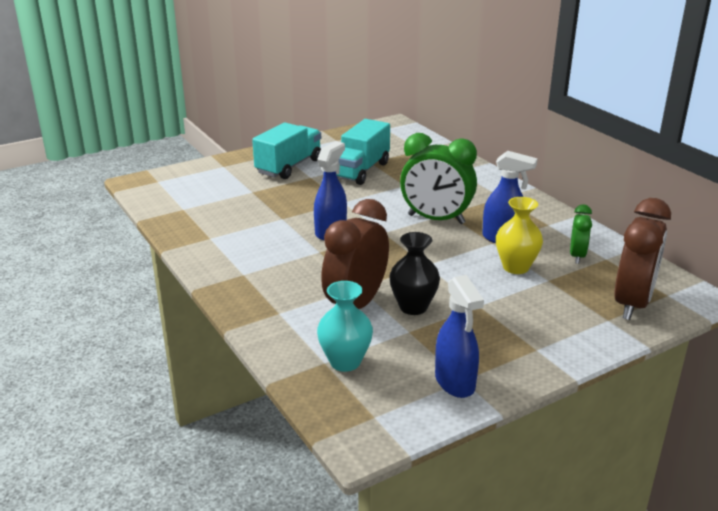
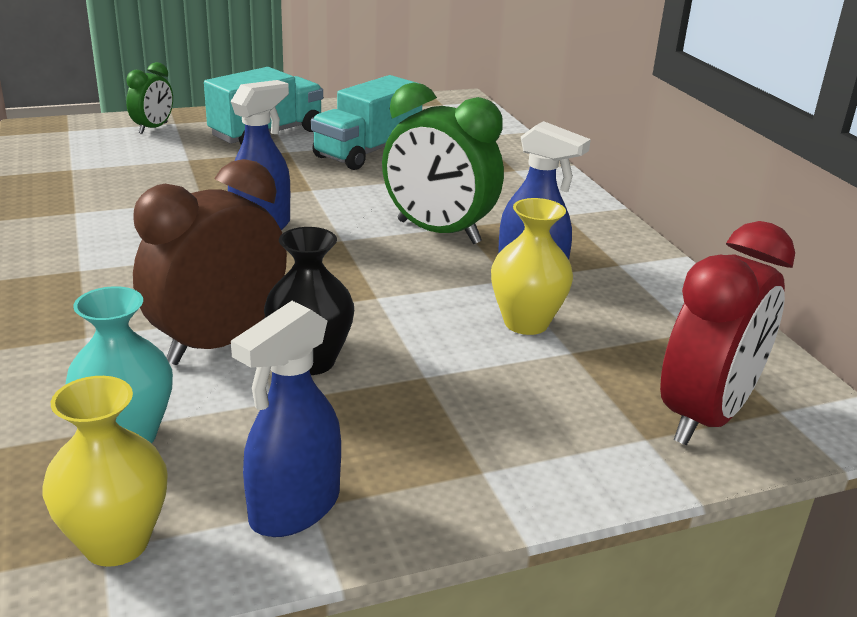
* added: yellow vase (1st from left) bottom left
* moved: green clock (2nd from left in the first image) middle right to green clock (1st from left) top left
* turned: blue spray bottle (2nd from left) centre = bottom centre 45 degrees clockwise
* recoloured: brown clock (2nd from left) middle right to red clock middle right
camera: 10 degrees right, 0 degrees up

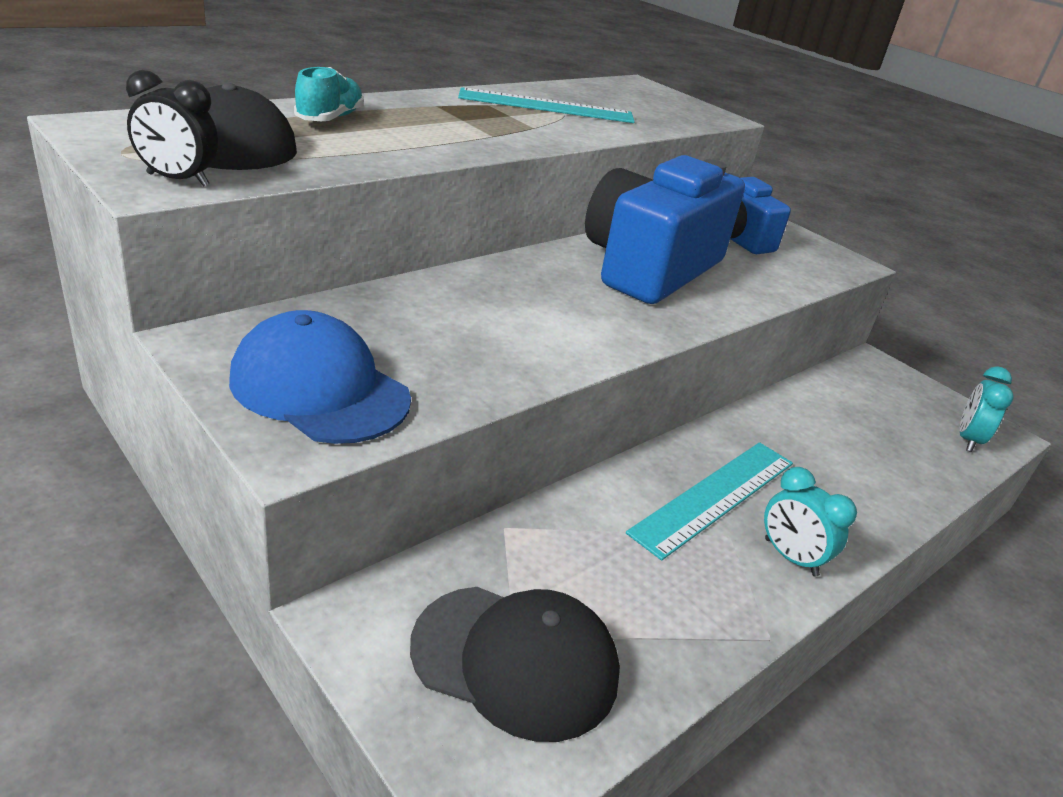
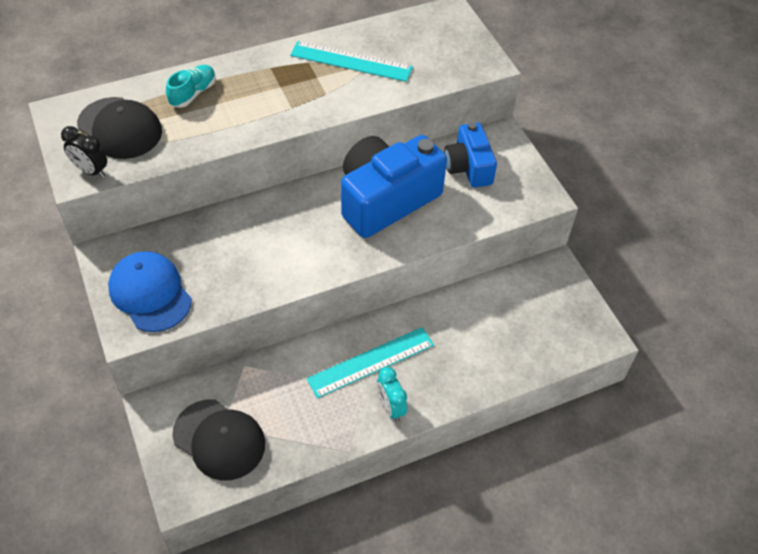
* removed: turquoise clock (2nd from left) middle right
camera: 20 degrees right, 20 degrees up

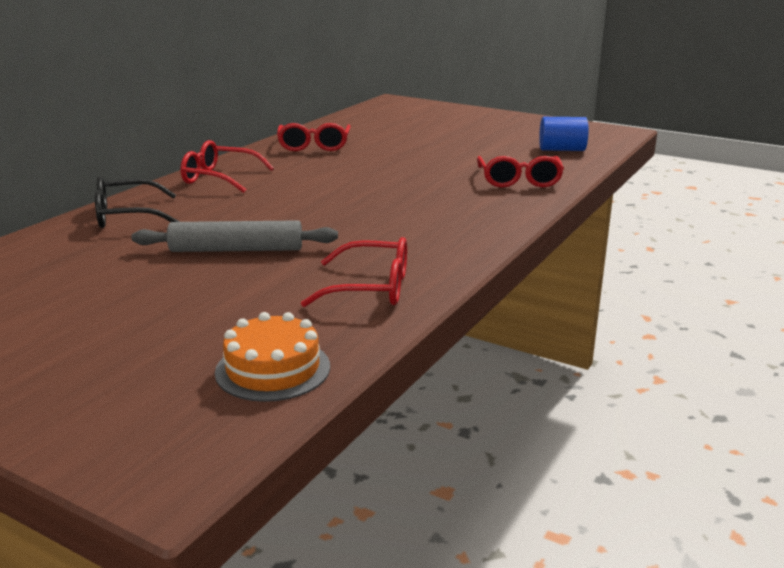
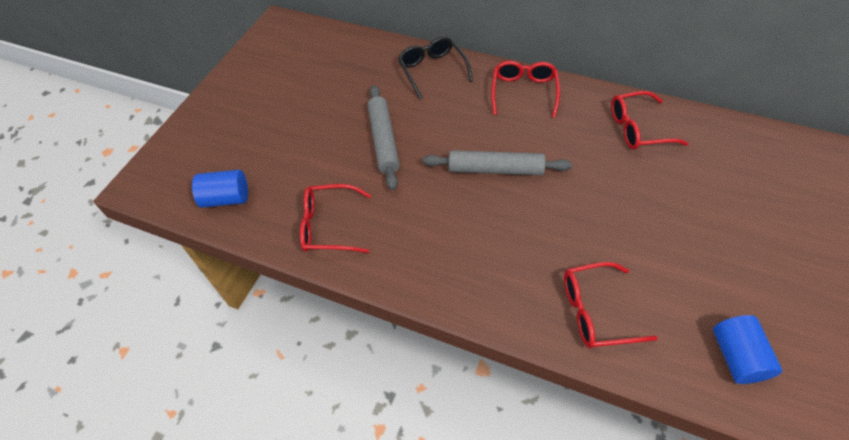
* replaced: orange cake centre to blue cylinder (1st from left) middle left
* turned: red glasses (3rd from left in the first image) centre = centre 90 degrees clockwise
* added: grey rolling pin (2nd from left) centre
camera: 85 degrees right, 30 degrees up

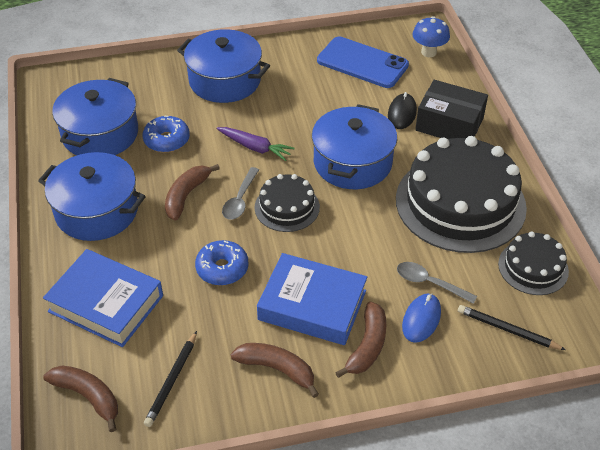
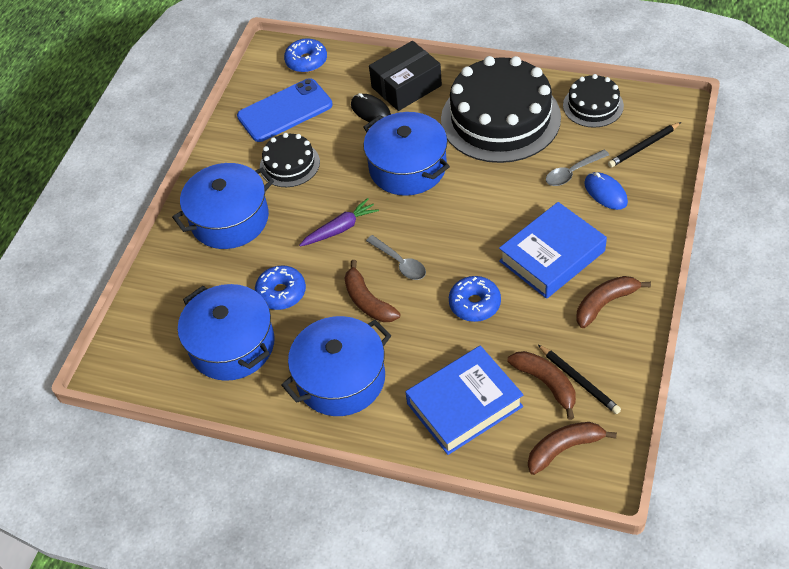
* moved: black cake (1st from left) centre to top centre
* replaced: blue mushroom top right to blue donut (2nd from left) top centre
* moved: brown banana (4th from left in the first image) bottom centre to brown banana (2nd from left) bottom right
camera: 55 degrees left, 5 degrees up

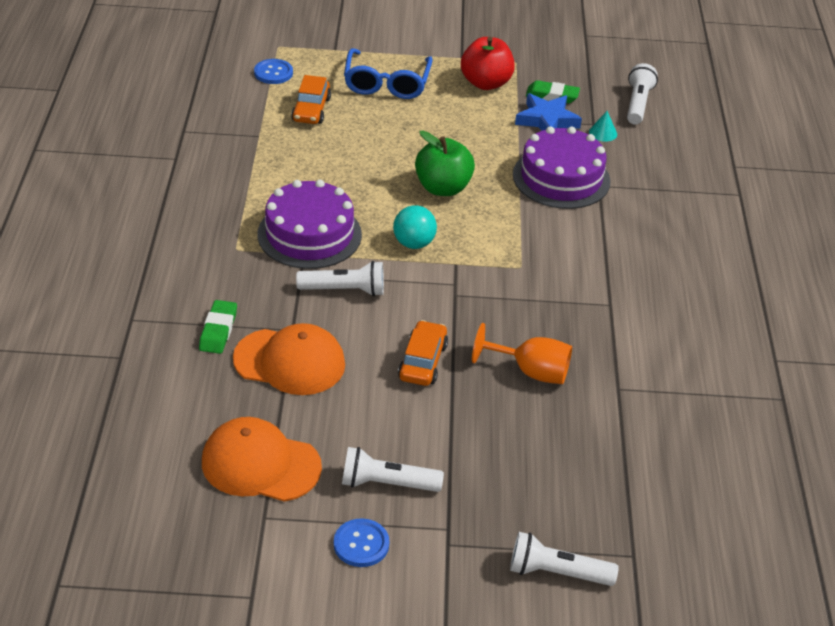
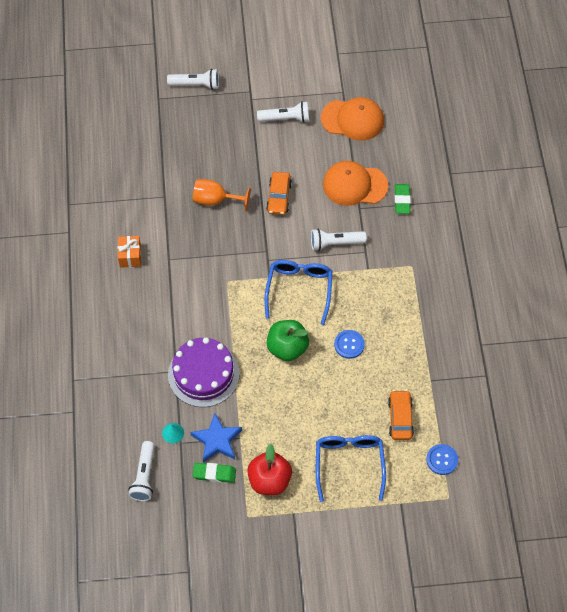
* added: orange gift middle left
* replaced: turquoise ball centre to blue glasses (1st from left) centre
* moved: blue button (2nd from left in the first image) bottom centre to blue button (1st from left) centre
* removed: purple cake (1st from left) centre
camera: 175 degrees right, 20 degrees up

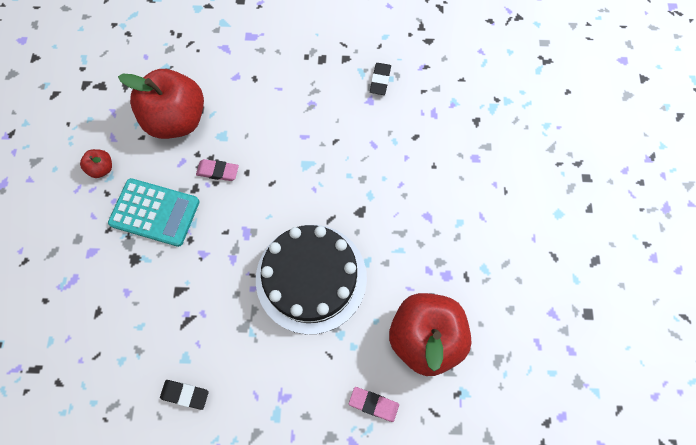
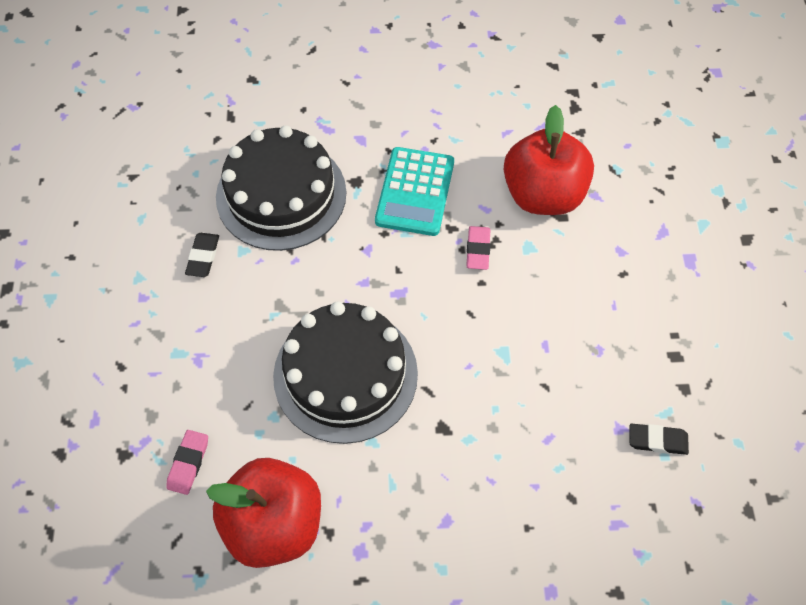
* added: black cake (1st from left) top centre
* removed: red apple (1st from left) middle left
camera: 85 degrees right, 10 degrees down

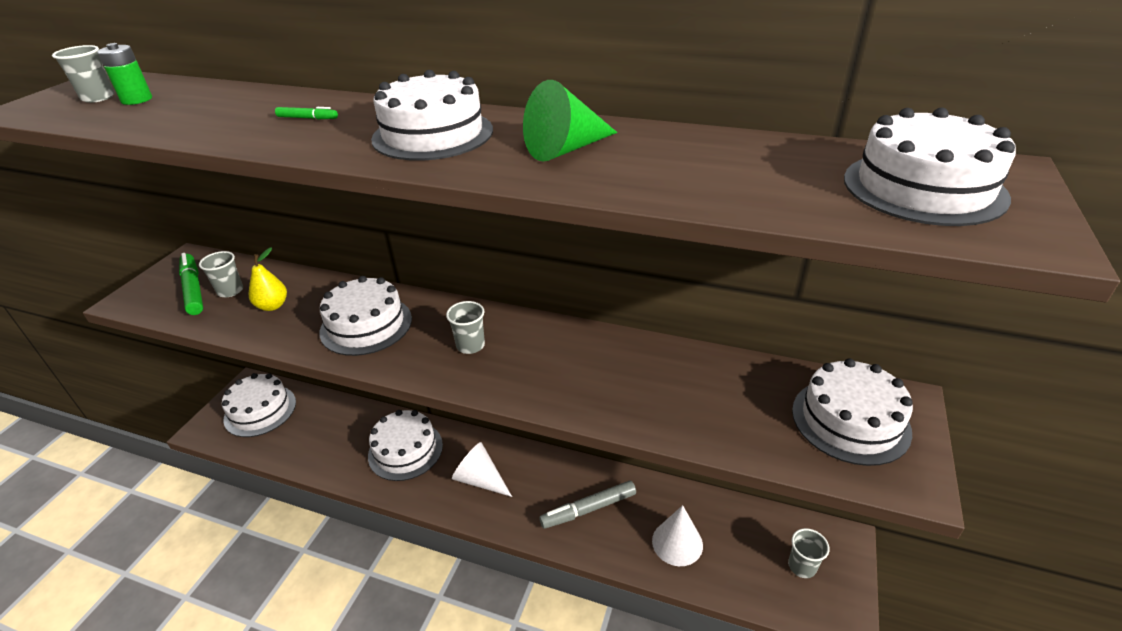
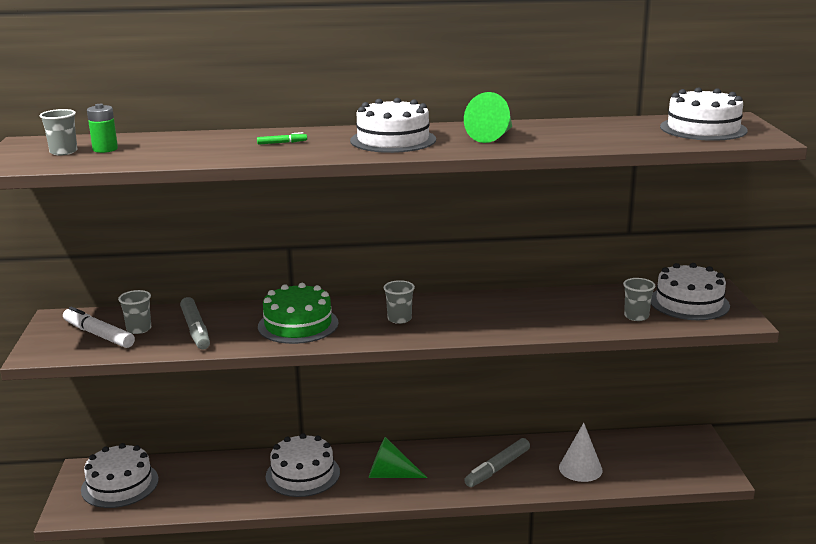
* recoloured: green marker (1st from left) middle left to white marker middle left
* replaced: yellow pear middle left to grey marker (1st from left) middle left
* recoloured: white cake (2nd from left) middle left to green cake centre
* recoloured: white cone (1st from left) bottom centre to green cone (1st from left) bottom centre
* moved: grey cup (4th from left) bottom right to middle right
camera: 25 degrees left, 15 degrees down

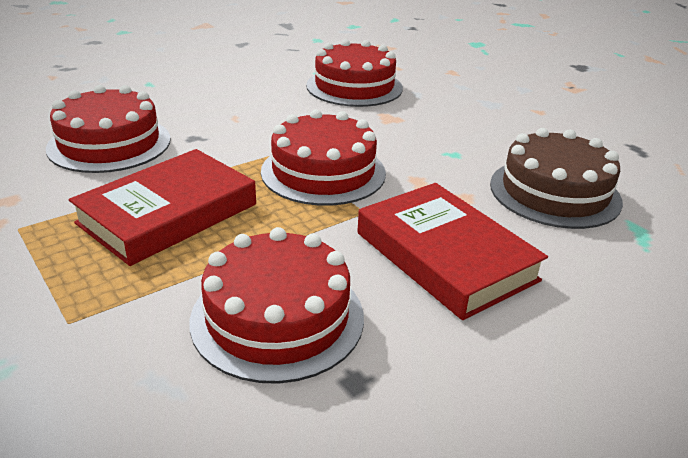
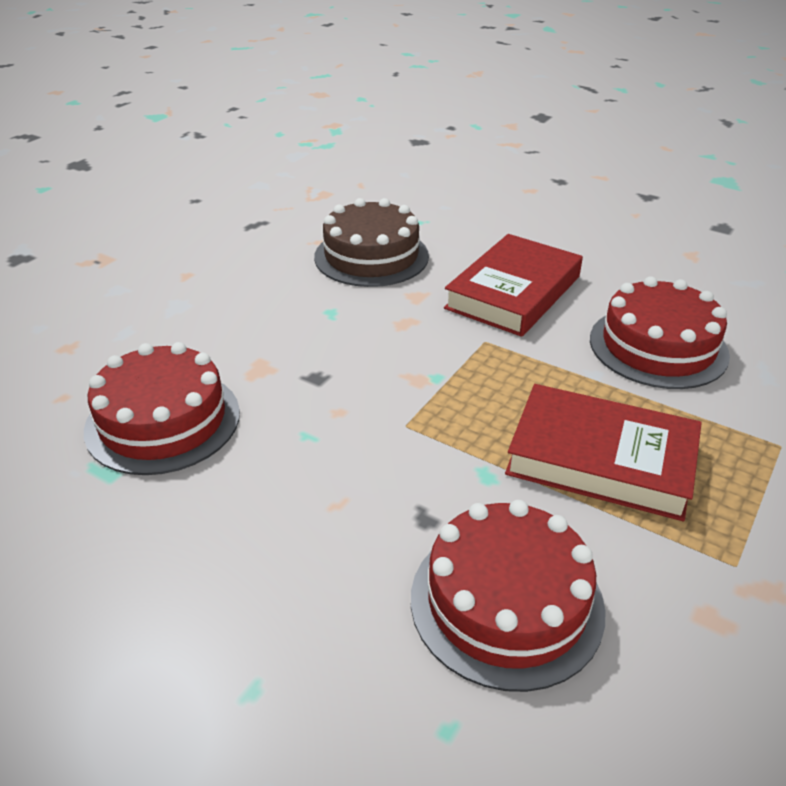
* removed: red cake (3rd from left) centre
camera: 110 degrees left, 5 degrees up

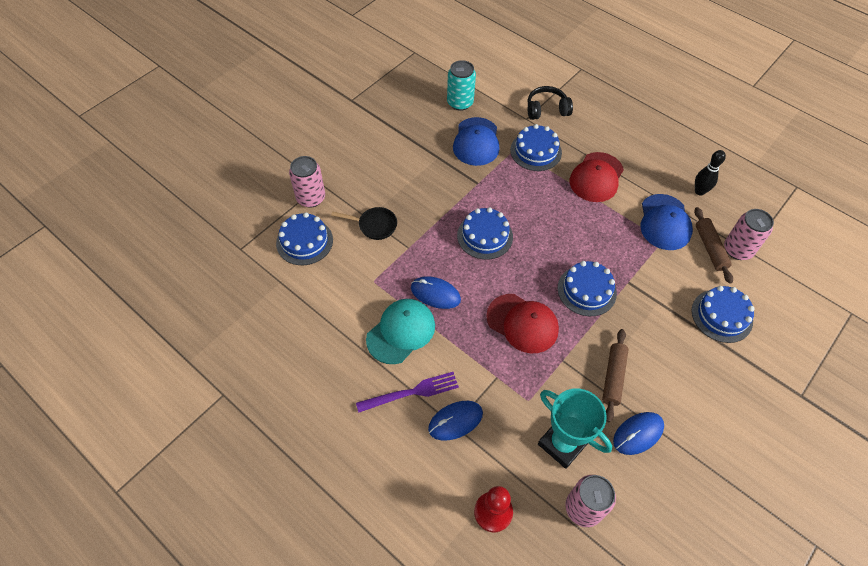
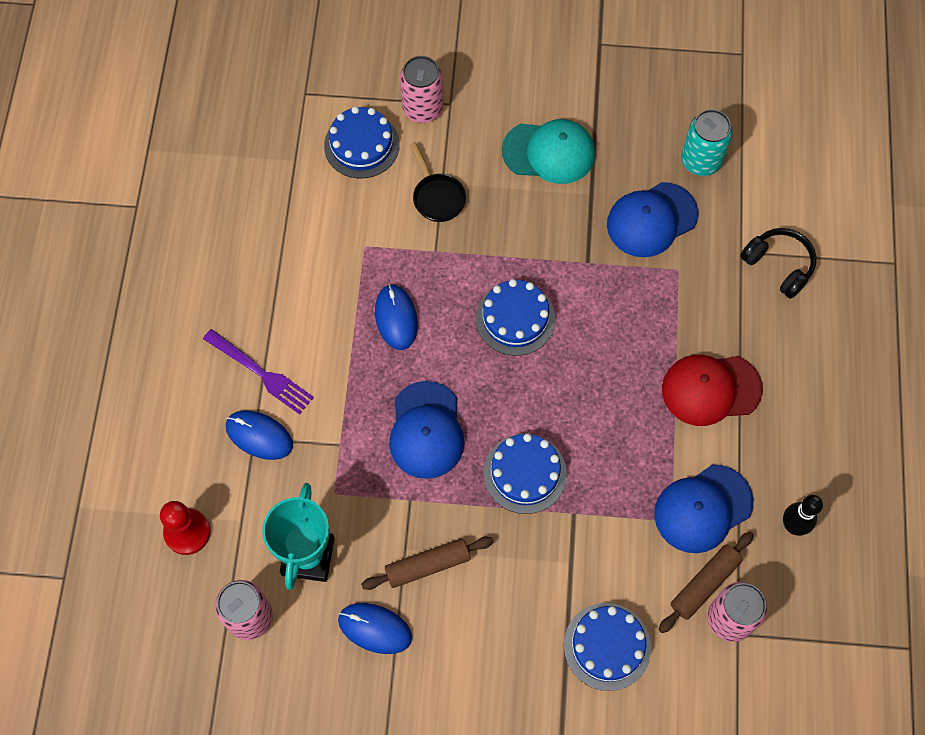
* recoloured: red cap (1st from left) centre to blue cap (1st from left) centre
* moved: turquoise cap centre to top centre
* removed: blue cake (3rd from left) top centre
camera: 55 degrees right, 10 degrees up

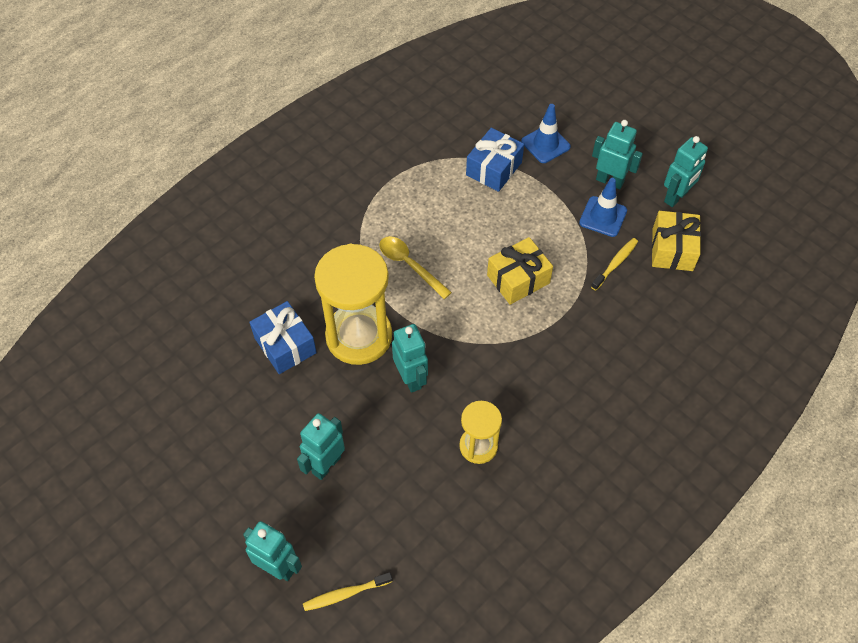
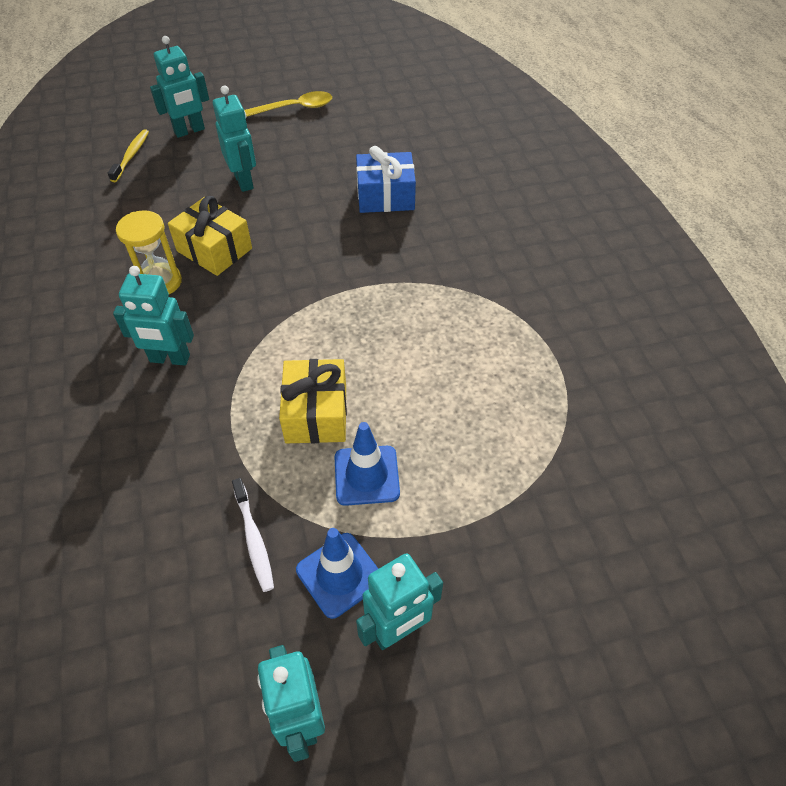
* moved: turquoise robot (3rd from left in the first image) centre to turquoise robot (1st from left) middle left
* moved: yellow gift (2nd from left in the first image) middle right to yellow gift (1st from left) top left
* recoloured: yellow toothbrush (2nd from left) middle right to white toothbrush bottom left
* moved: yellow spoon centre to top centre
* moved: blue traffic cone (1st from left in the first image) top centre to blue traffic cone (2nd from left) centre
* removed: yellow hourglass (1st from left) centre
* removed: blue gift (2nd from left) top centre
camera: 120 degrees right, 5 degrees down

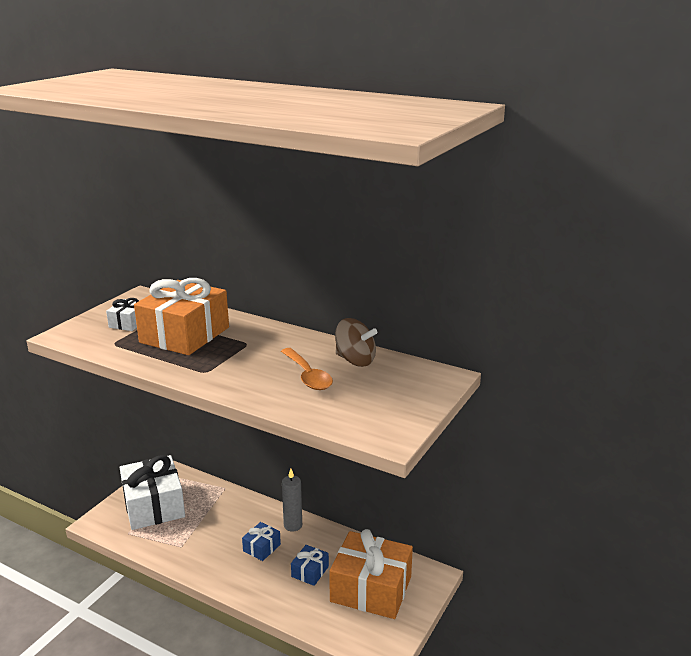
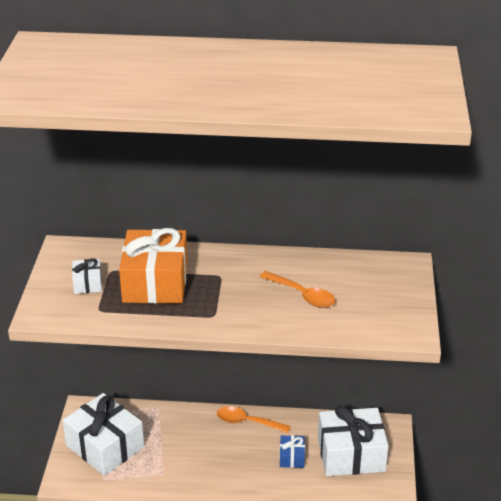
* replaced: grey candle bottom centre to orange spoon (1st from left) bottom centre
* recoloured: orange gift (2nd from left) bottom centre to white gift (3rd from left) bottom right
* removed: blue gift (1st from left) bottom centre
* removed: brown spinning top centre
camera: 25 degrees left, 10 degrees up

